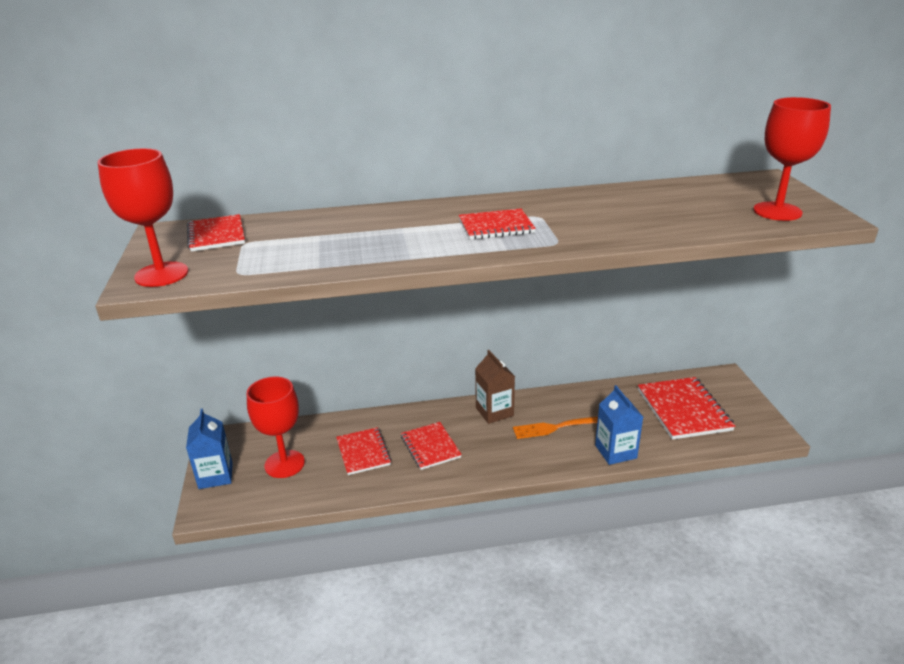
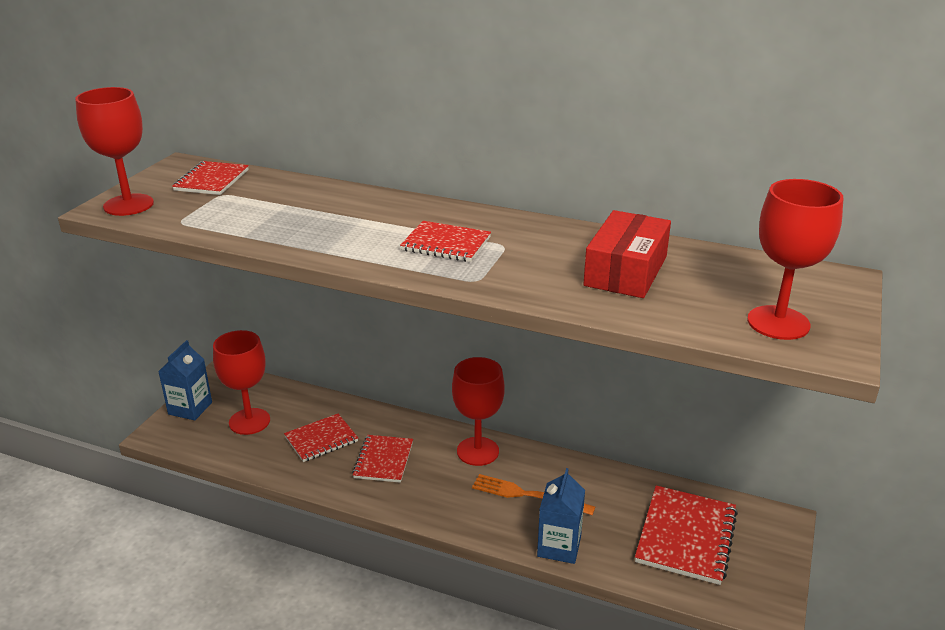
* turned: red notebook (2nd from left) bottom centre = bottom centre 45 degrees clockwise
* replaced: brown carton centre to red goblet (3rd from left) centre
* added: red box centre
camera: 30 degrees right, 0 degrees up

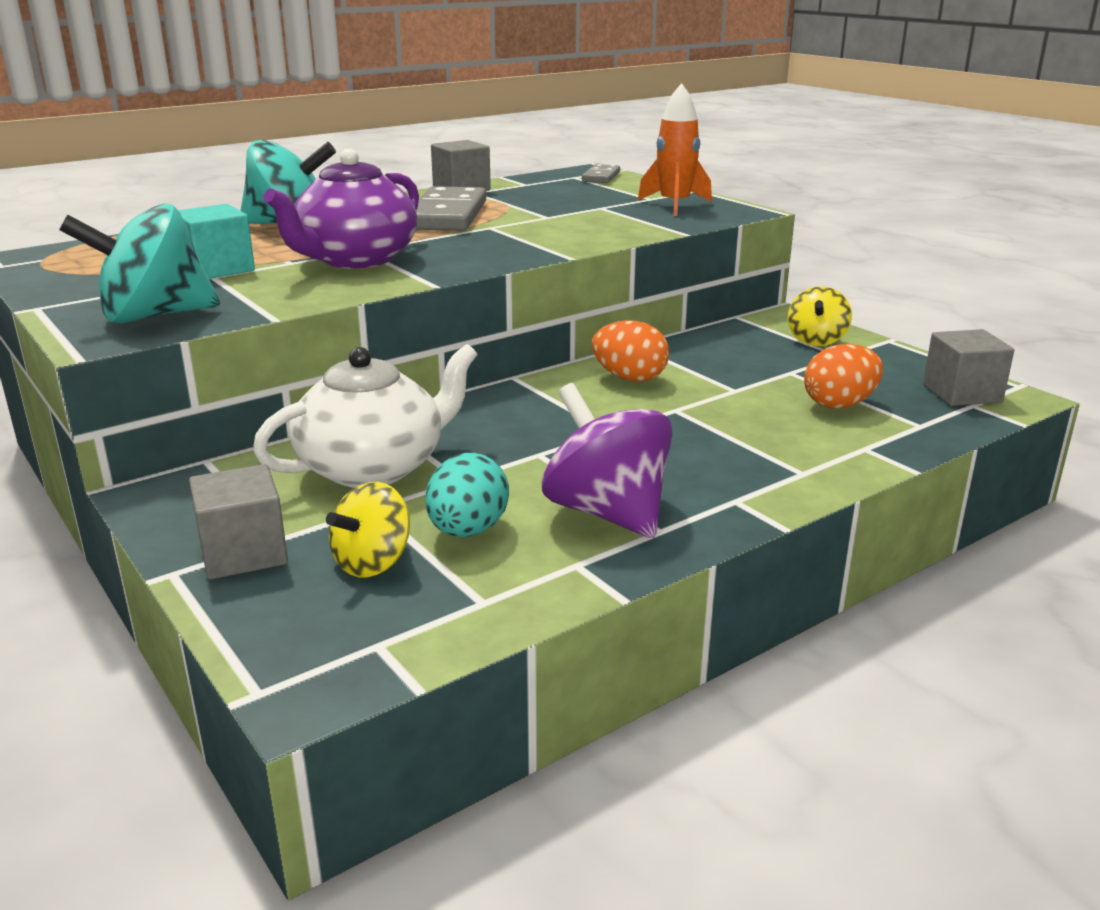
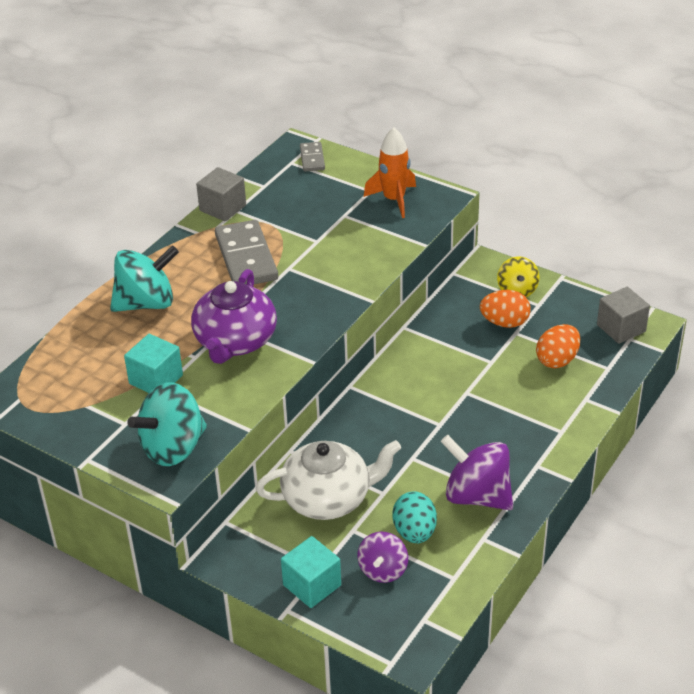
* turned: white teapot middle left = bottom centre 45 degrees clockwise
* recoloured: grey cube (1st from left) middle left to turquoise cube (2nd from left) bottom centre
* recoloured: yellow spinning top (1st from left) centre to purple spinning top (1st from left) bottom centre
* moved: orange egg (1st from left) centre to middle right
camera: 20 degrees left, 15 degrees up

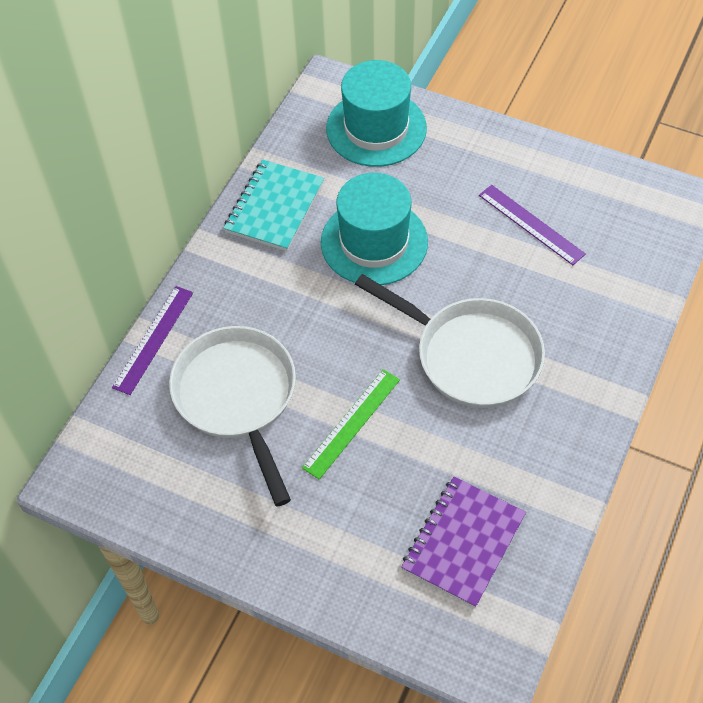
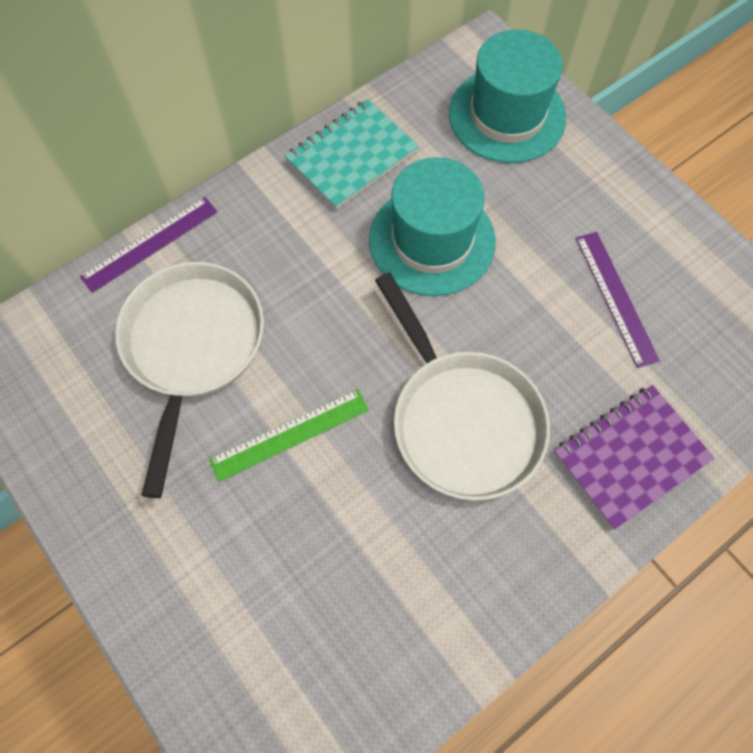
* moved: purple notebook bottom centre to middle right
camera: 25 degrees right, 10 degrees up

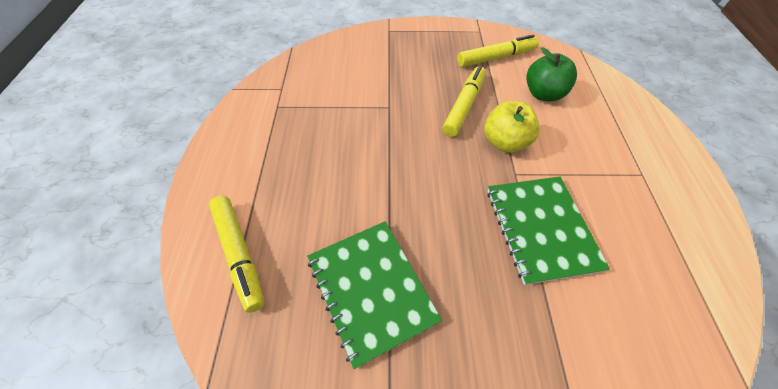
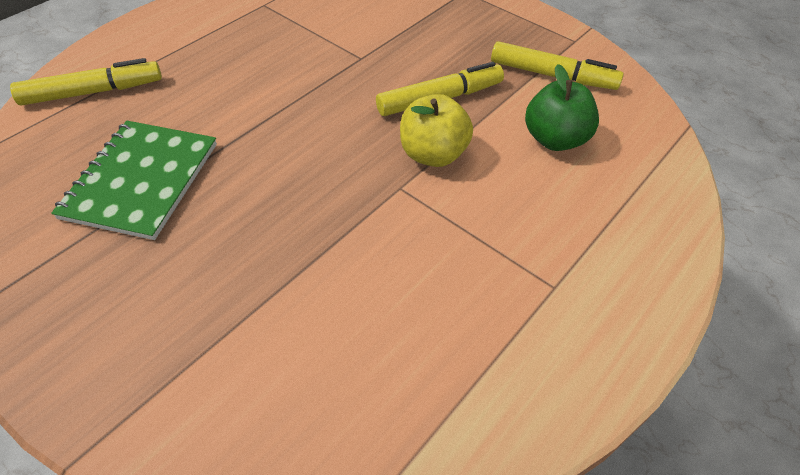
* turned: yellow marker (1st from left) middle left = top left 120 degrees counterclockwise
* removed: green notebook (2nd from left) middle right
camera: 40 degrees right, 5 degrees down

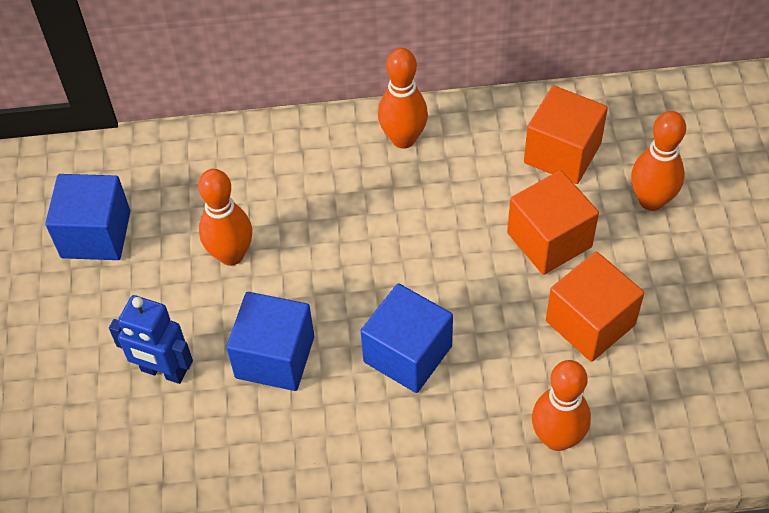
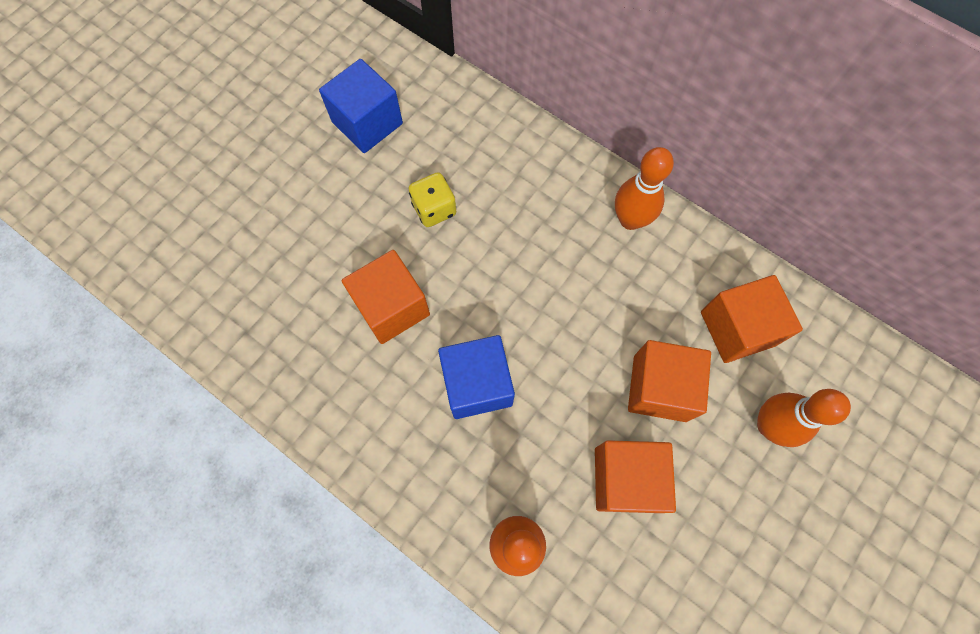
* recoloured: blue cube (2nd from left) centre to orange cube (1st from left) centre
* replaced: orange bowling pin (1st from left) middle left to yellow dice top centre
* removed: blue robot middle left
camera: 40 degrees right, 15 degrees up

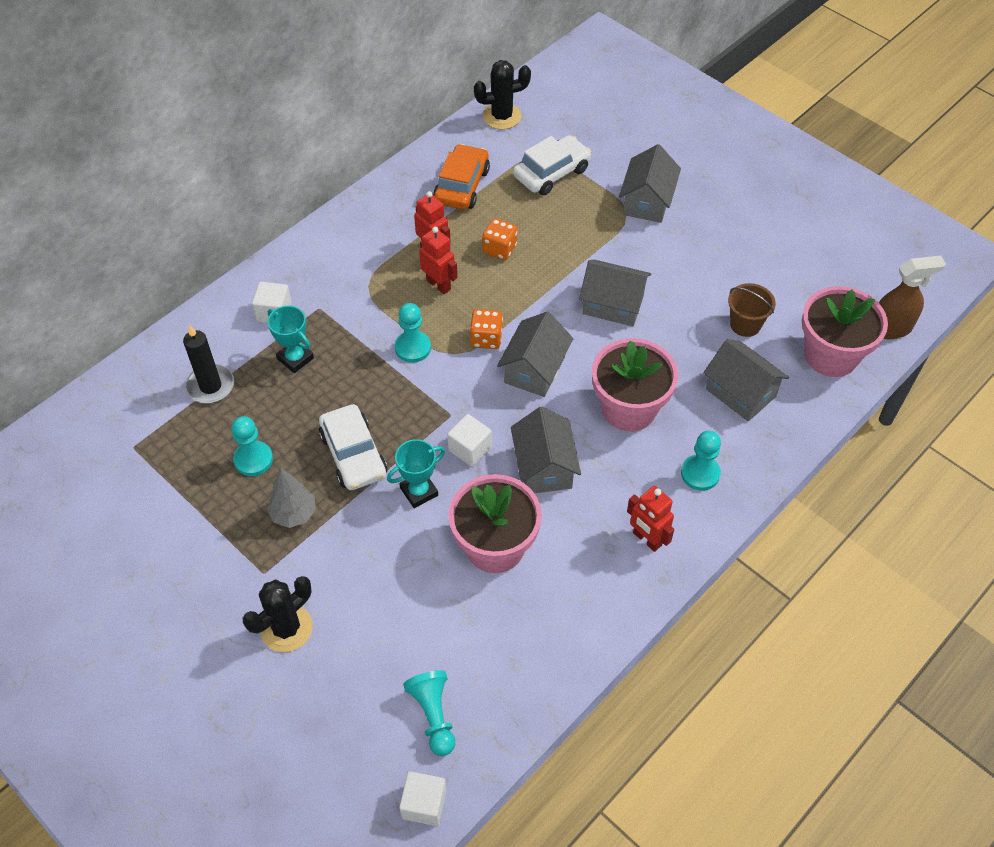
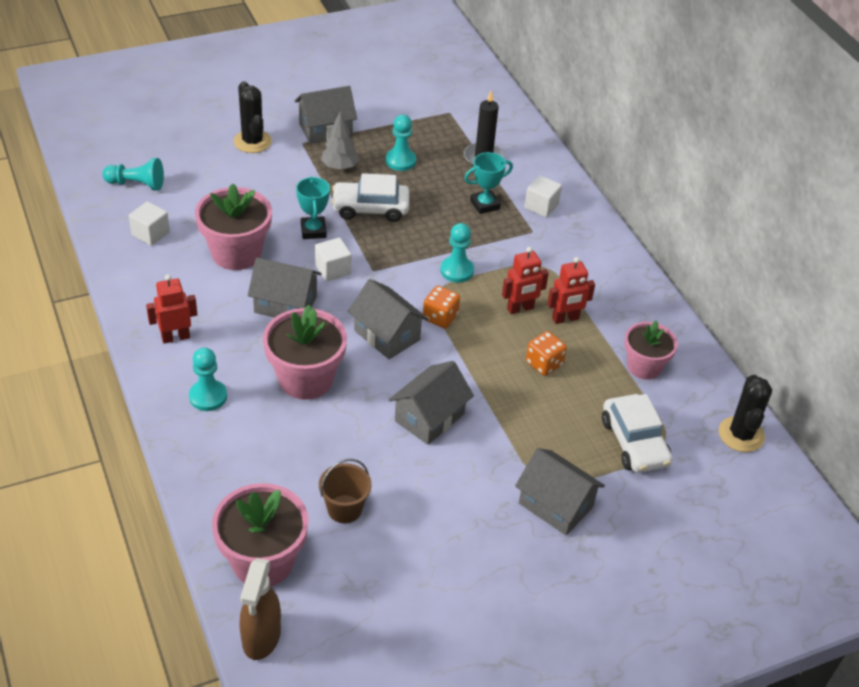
* moved: white cube (2nd from left in the first image) bottom centre to white cube (1st from left) top left
* moved: grey house (5th from left in the first image) middle right to grey house (2nd from left) top centre
* replaced: orange car top centre to pink flower pot (4th from left) middle right
camera: 110 degrees right, 10 degrees down

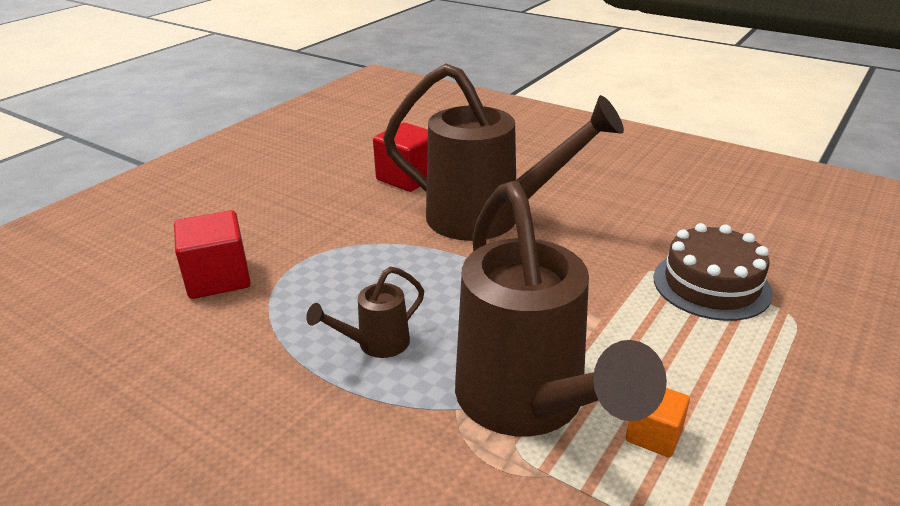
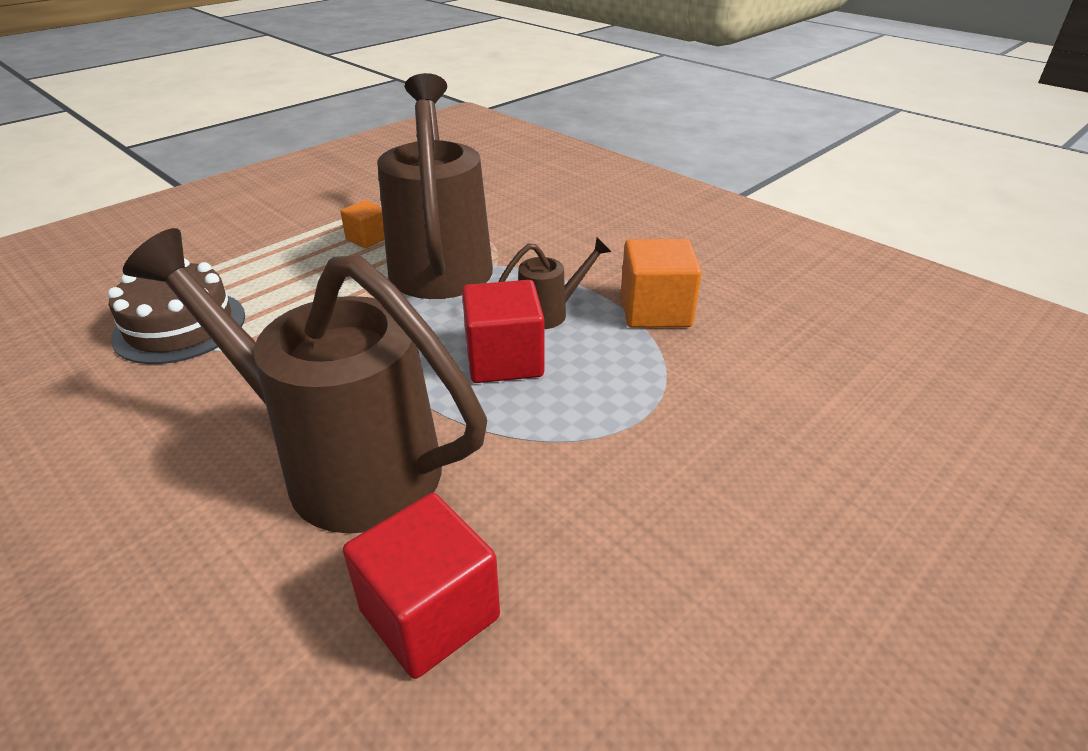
* moved: red cube (1st from left in the first image) middle left to red cube (2nd from left) centre
* added: orange cube (2nd from left) centre
camera: 170 degrees left, 5 degrees up

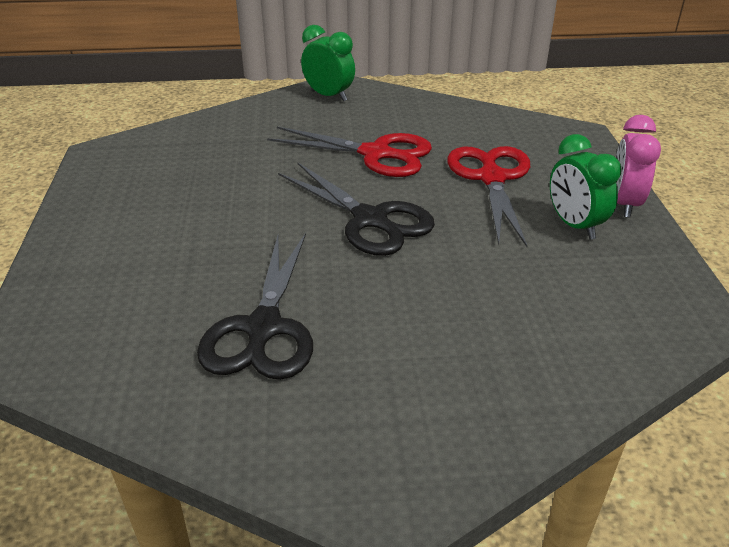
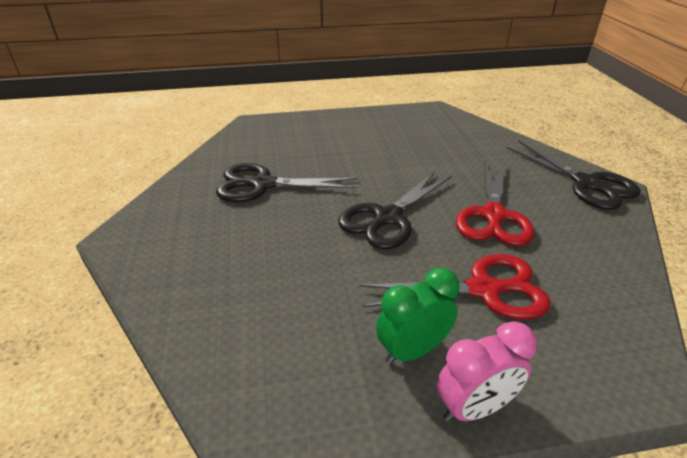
* turned: pink clock top right = bottom right 150 degrees clockwise
* replaced: green clock (1st from left) top centre to black scissors (3rd from left) middle right
camera: 85 degrees right, 0 degrees up

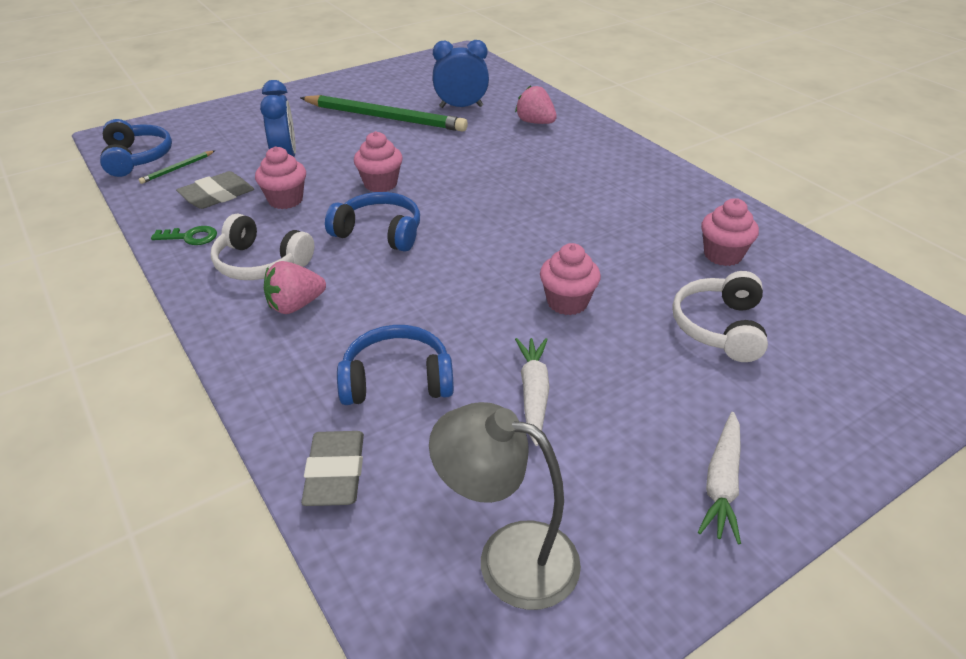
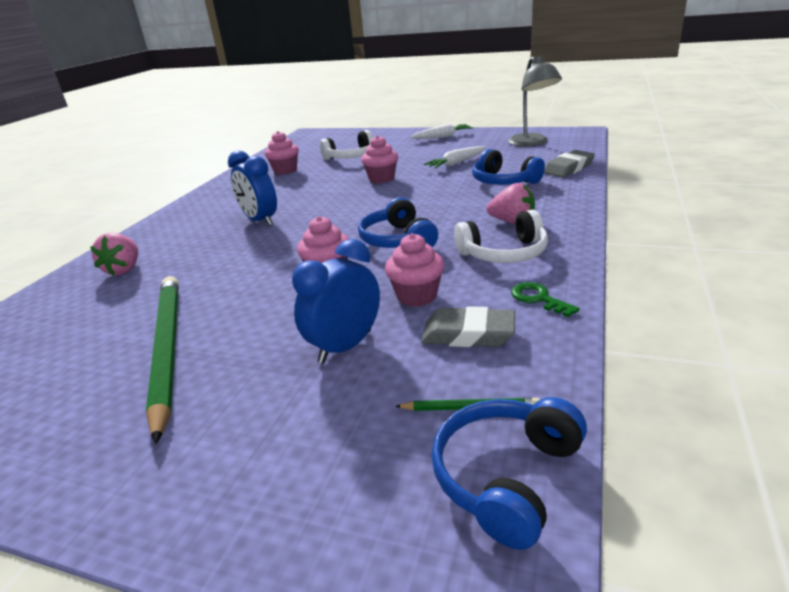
* moved: blue clock (2nd from left in the first image) top centre to blue clock (1st from left) top left
* turned: white headphones (1st from left in the first image) middle left = centre 90 degrees clockwise
camera: 125 degrees left, 10 degrees down

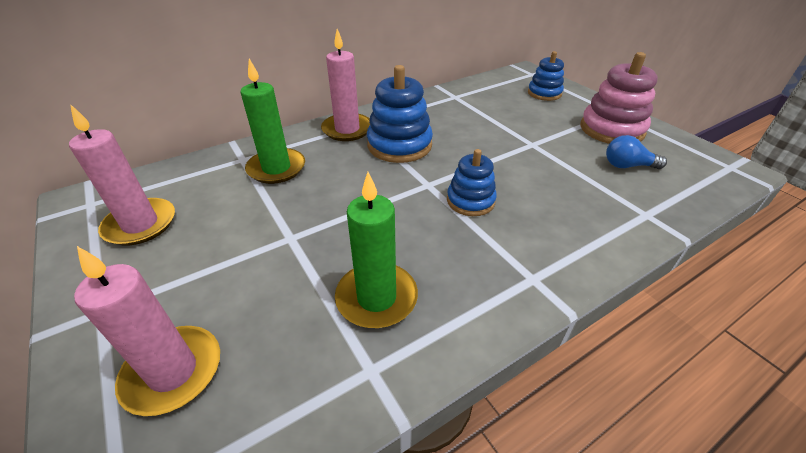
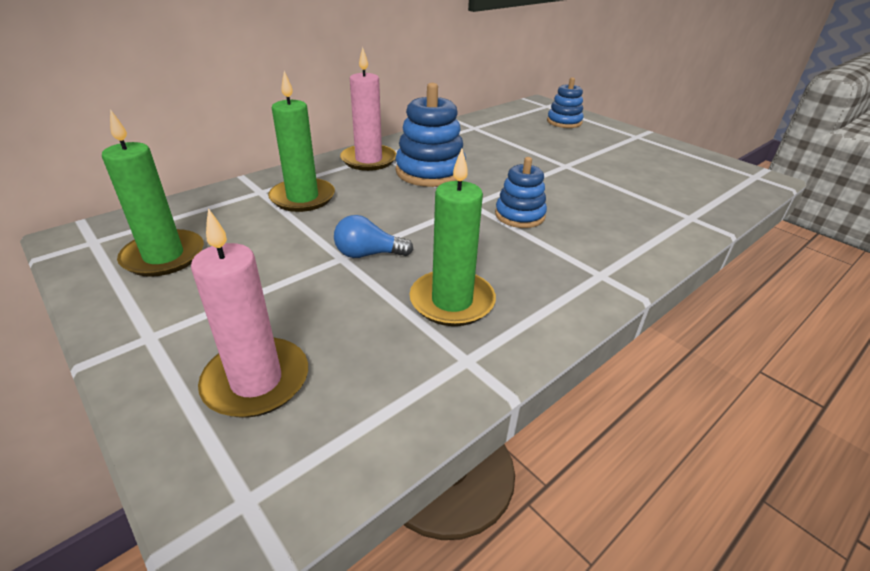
* recoloured: pink candle (1st from left) middle left to green candle (1st from left) middle left
* moved: blue light bulb middle right to centre
* removed: pink stacking toy top right
camera: 10 degrees left, 5 degrees down

